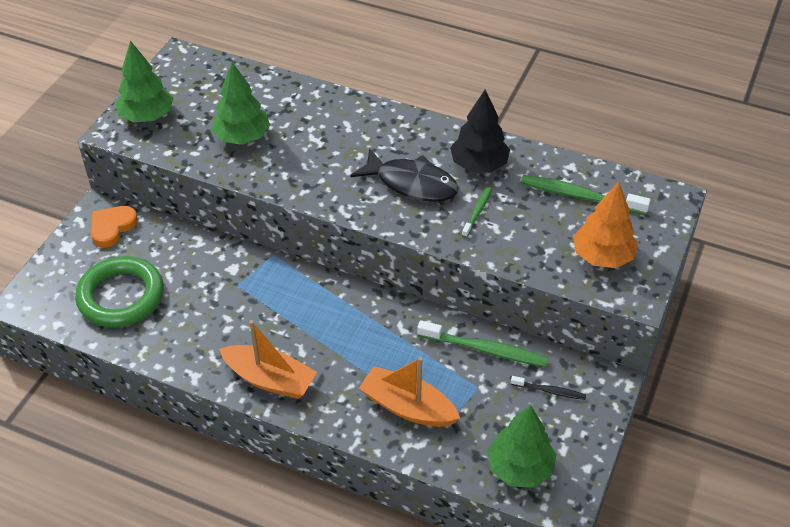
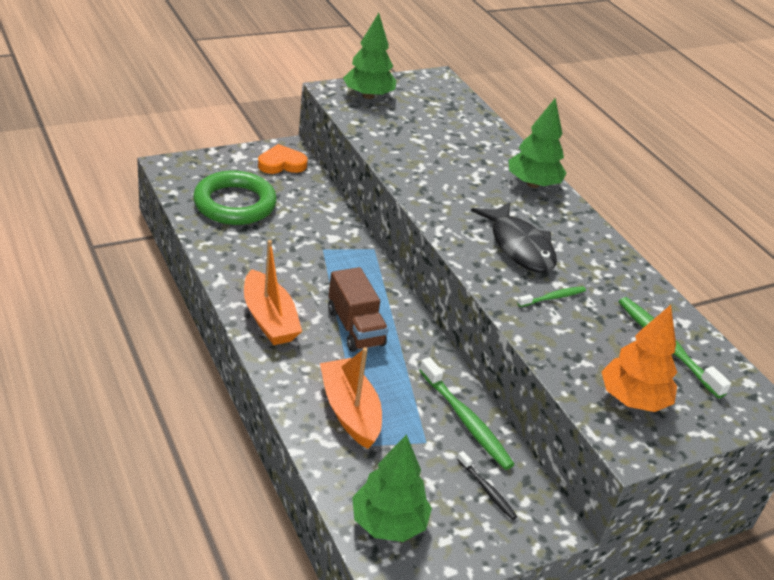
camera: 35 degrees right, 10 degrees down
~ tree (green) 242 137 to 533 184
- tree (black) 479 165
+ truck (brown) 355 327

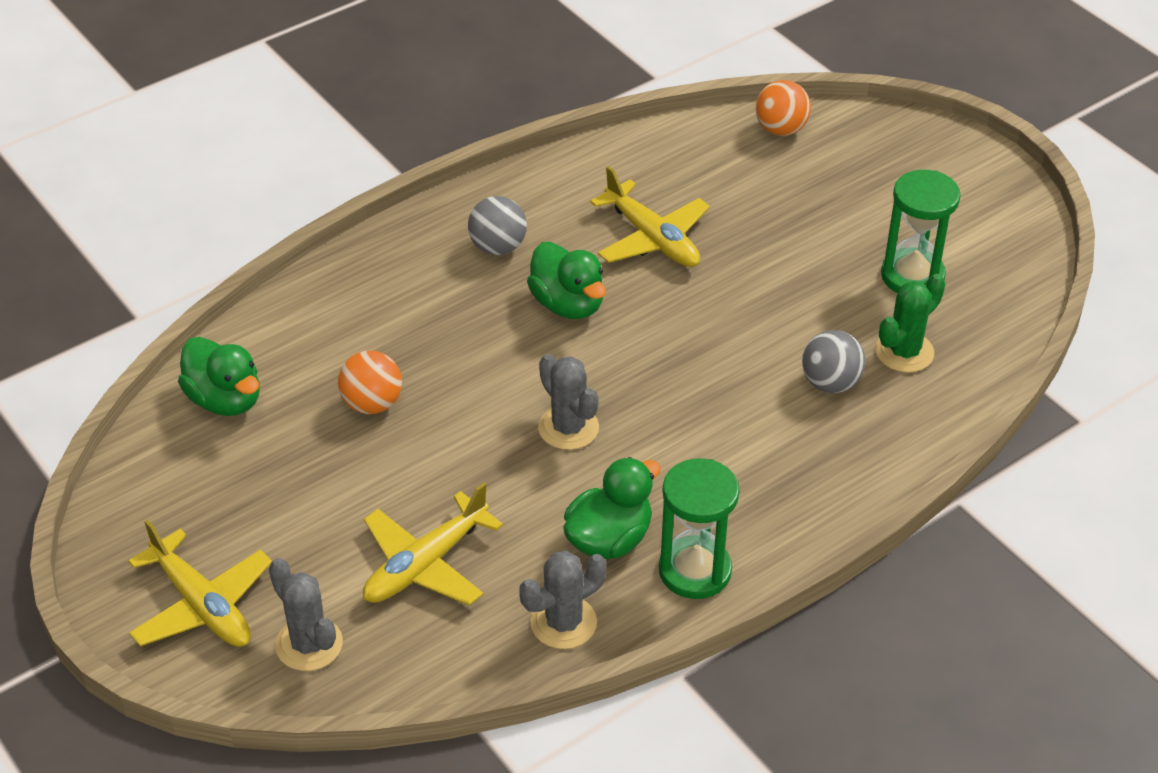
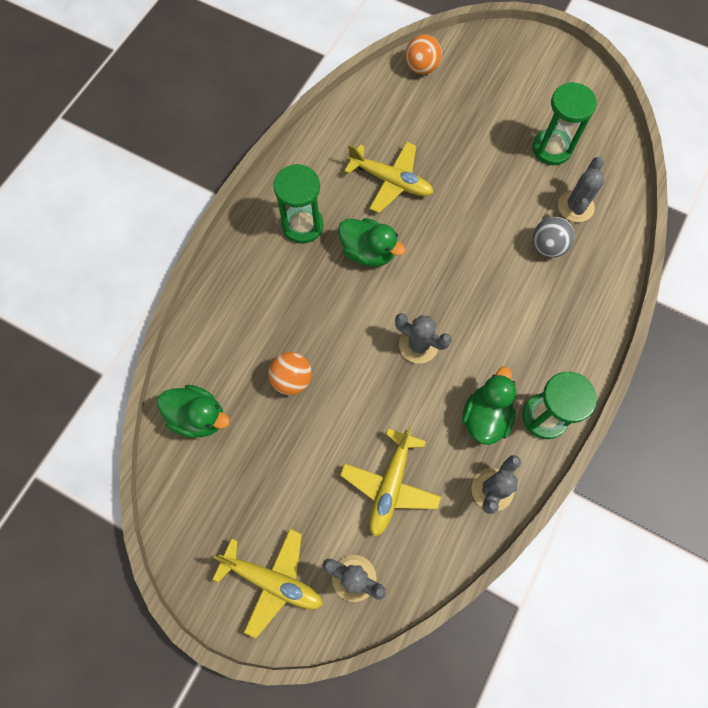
camera: 25 degrees left, 25 degrees up
~ ball (grey) 498 247 to hourglass (green) 302 225
~ cactus (green) 904 352 to cactus (grey) 575 206

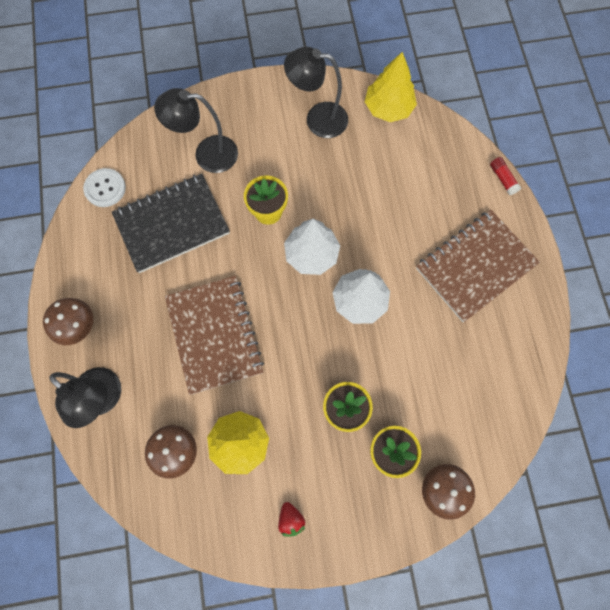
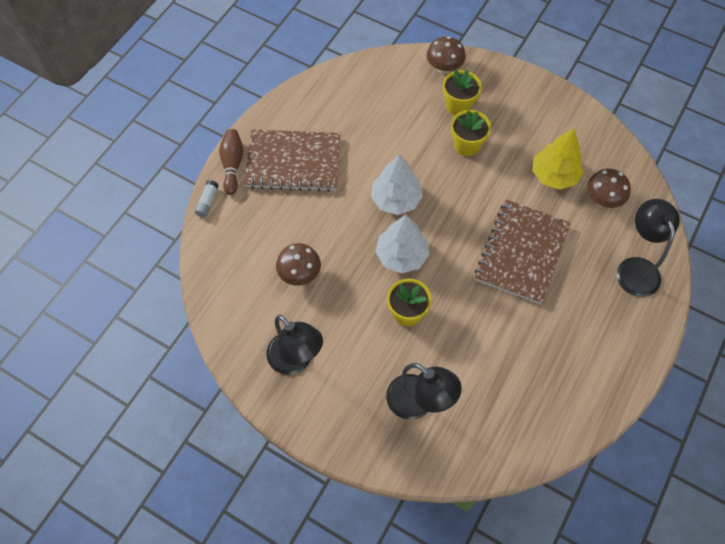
camera: 140 degrees left, 10 degrees down
~ mushroom (brown) 78 326 to 300 274
- button (white) 105 188
- notebook (black) 172 224
- strawberry (red) 291 519
- tree (yellow) 388 108
~ glue stick (red) 502 179 to glue stick (white) 207 202
+ bowling pin (brown) 232 165

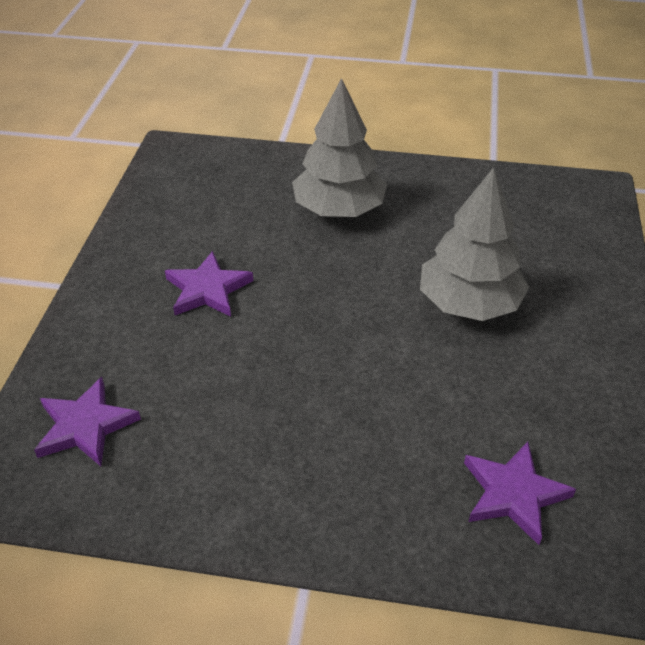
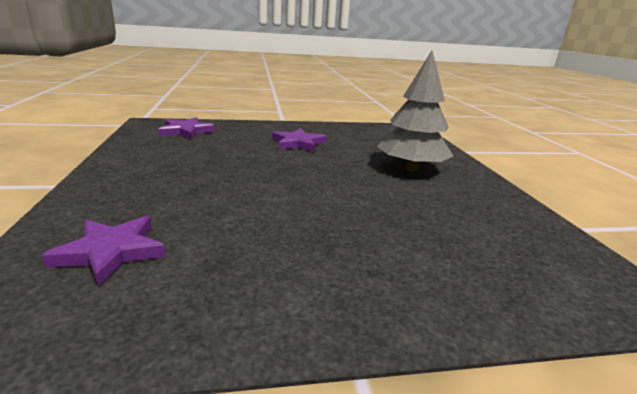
camera: 70 degrees right, 20 degrees down
- tree (grey) 468 303

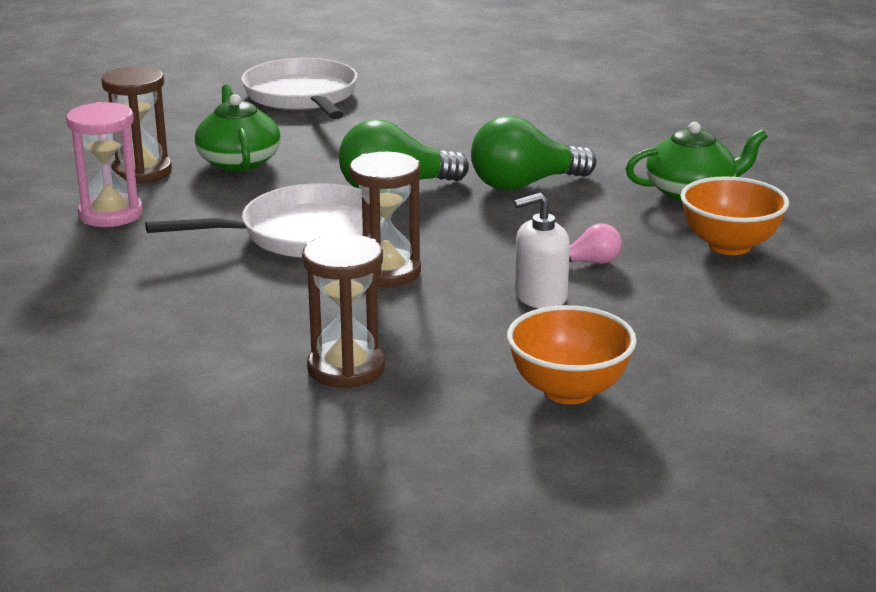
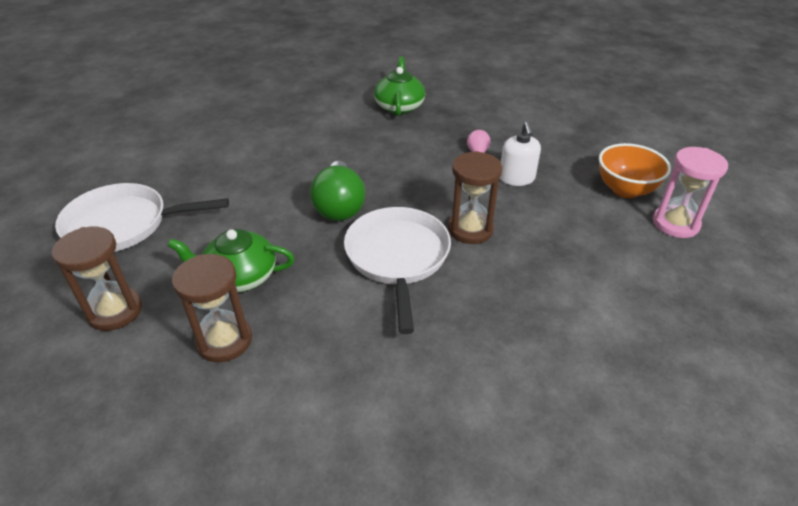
camera: 75 degrees left, 15 degrees up
~ hourglass (pink) 111 214 to 675 224
~ hourglass (brown) 346 368 to 115 311
- light bulb (green) 524 185
- bowl (orange) 729 246

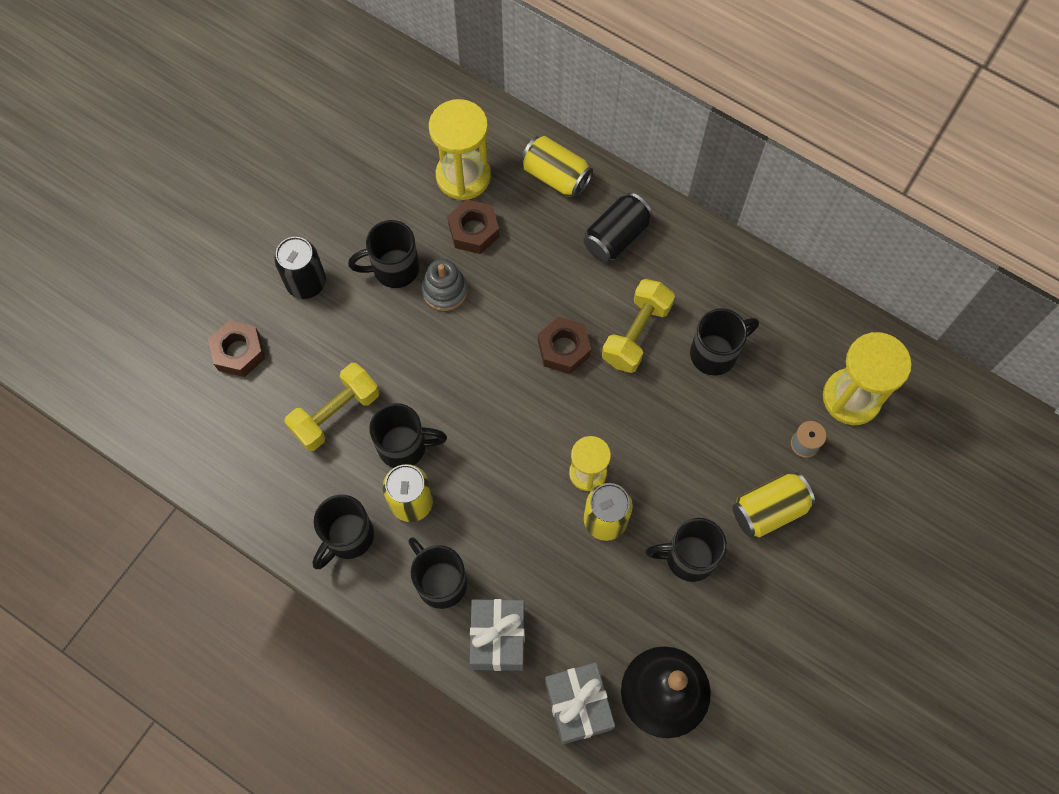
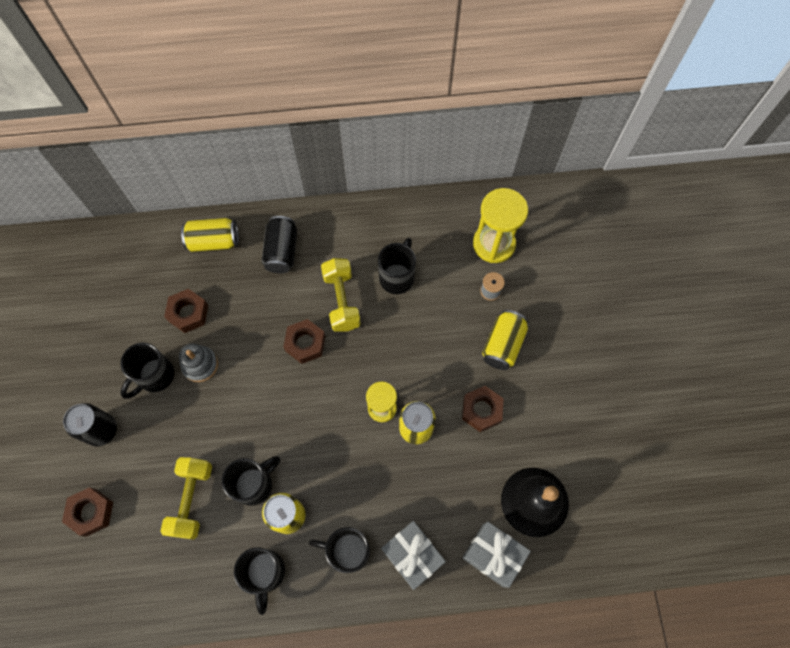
camera: 40 degrees left, 0 degrees up
- hourglass (yellow) 463 176
~ mug (black) 688 557 to nut (brown) 481 410

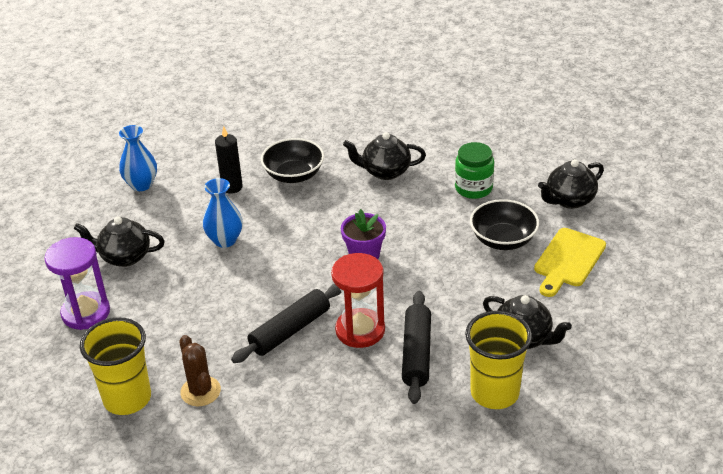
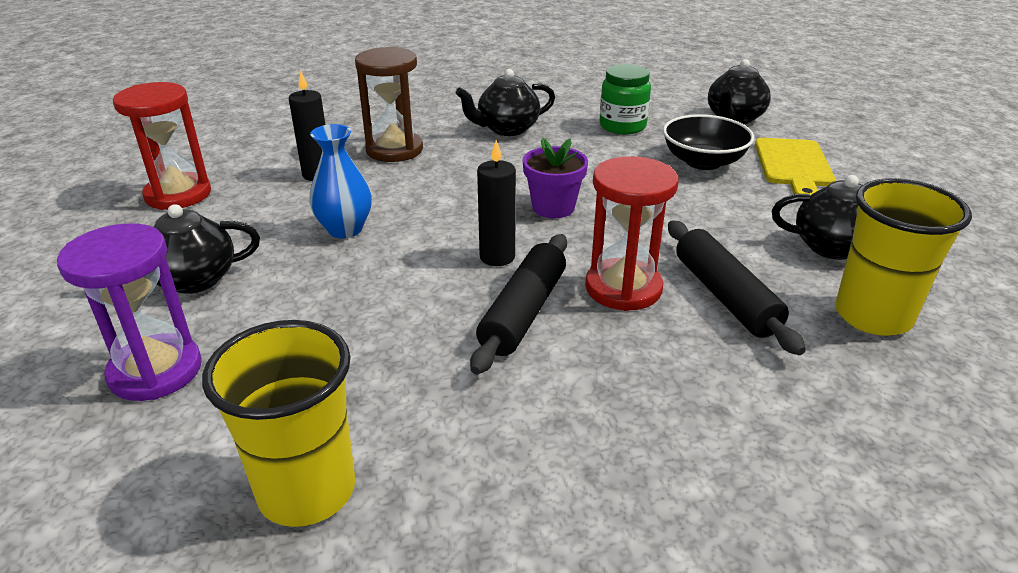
camera: 25 degrees left, 5 degrees down
~ vase (blue) 141 185 to hourglass (red) 178 194
- cactus (brown) 200 391
~ bowl (black) 294 175 to hourglass (brown) 394 150
+ candle (black) 497 257

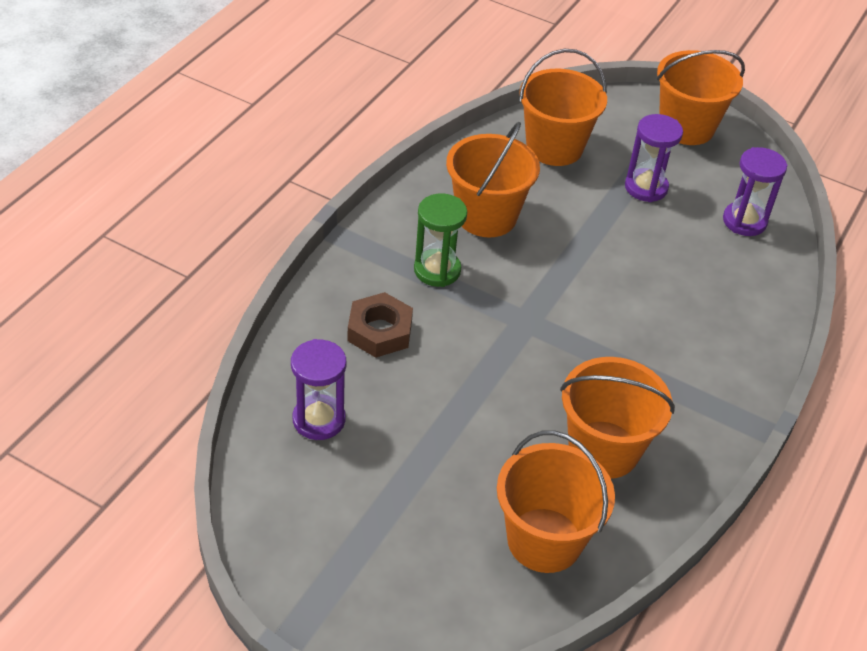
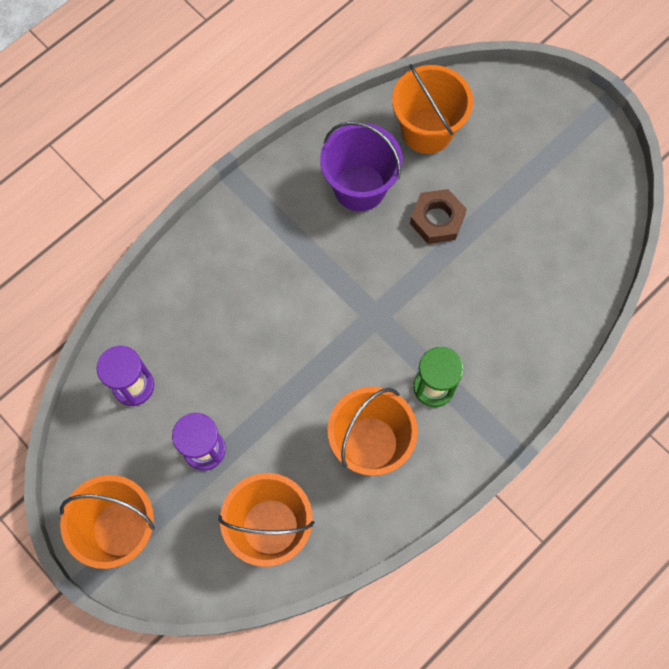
camera: 160 degrees left, 25 degrees up
- hourglass (purple) 319 419
~ nut (brown) 379 331 to 437 219
~ bucket (orange) 603 449 to bucket (purple) 359 187

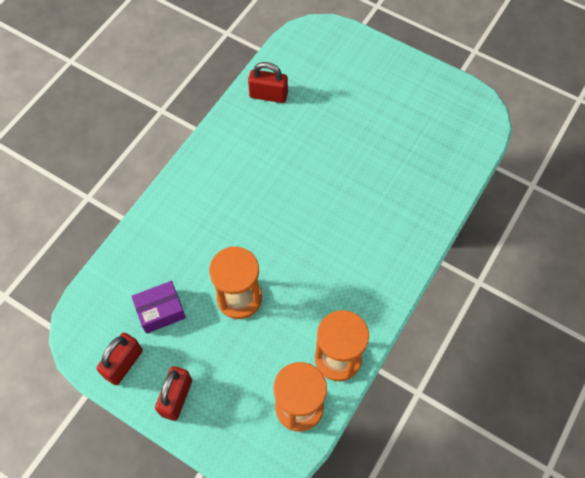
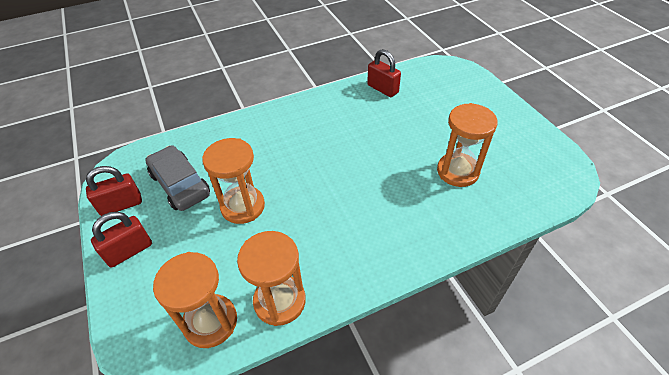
camera: 35 degrees right, 15 degrees down
~ box (purple) 160 311 to car (grey) 180 184
+ hourglass (orange) 457 171

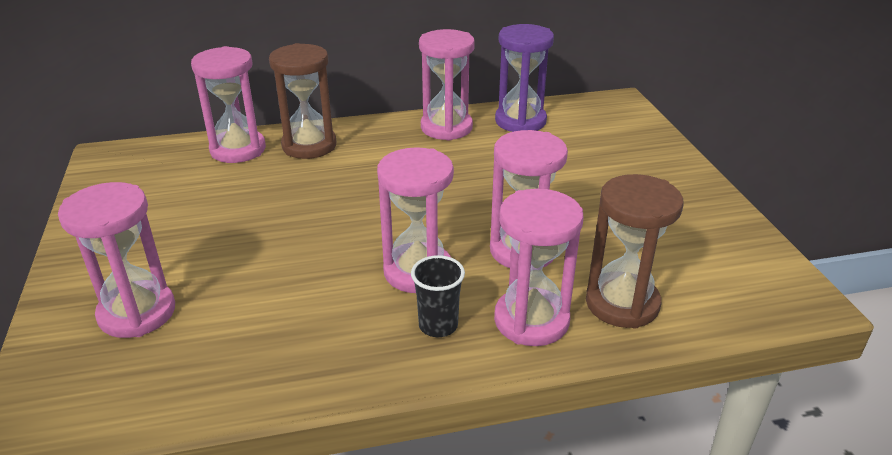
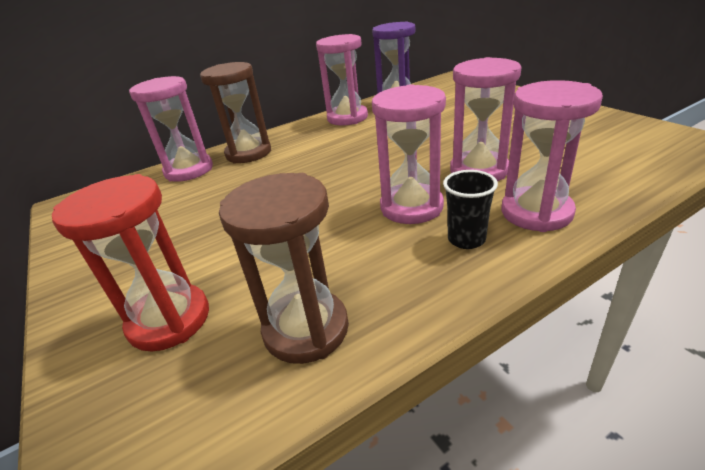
camera: 15 degrees left, 0 degrees up
~ hourglass (pink) 137 313 to hourglass (red) 169 320
~ hourglass (brown) 622 303 to 306 329

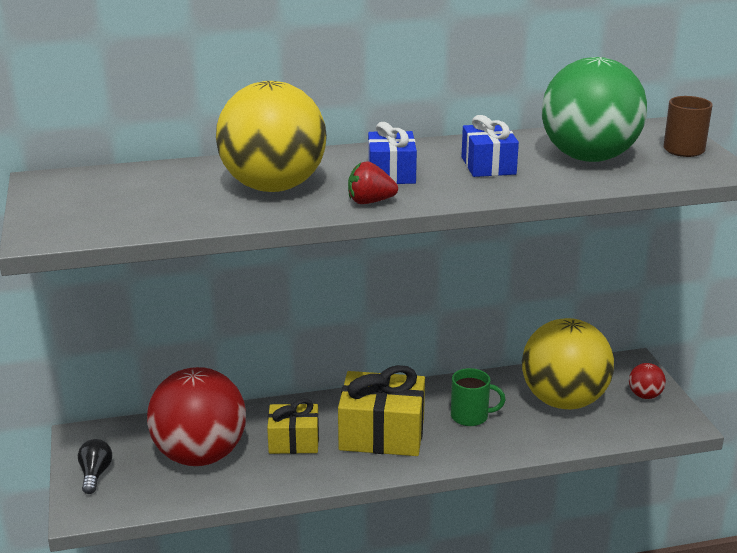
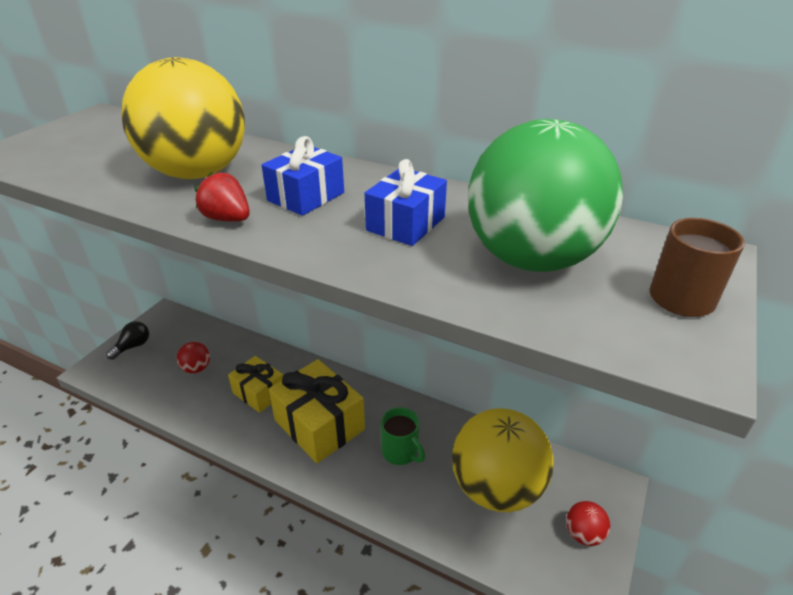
camera: 40 degrees right, 10 degrees up
~ ball (red) 200 456 = 196 368 x0.40

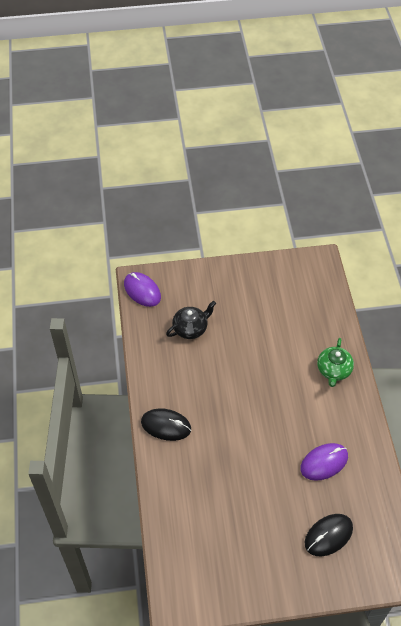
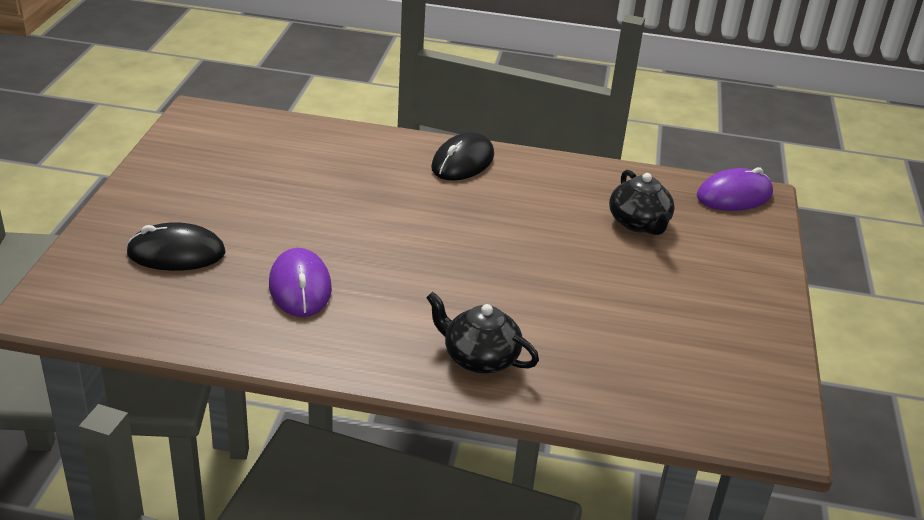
camera: 105 degrees right, 20 degrees down
~ mouse (black) 328 535 = 176 253 75 degrees counterclockwise
~ teapot (green) 333 370 to teapot (black) 479 358

